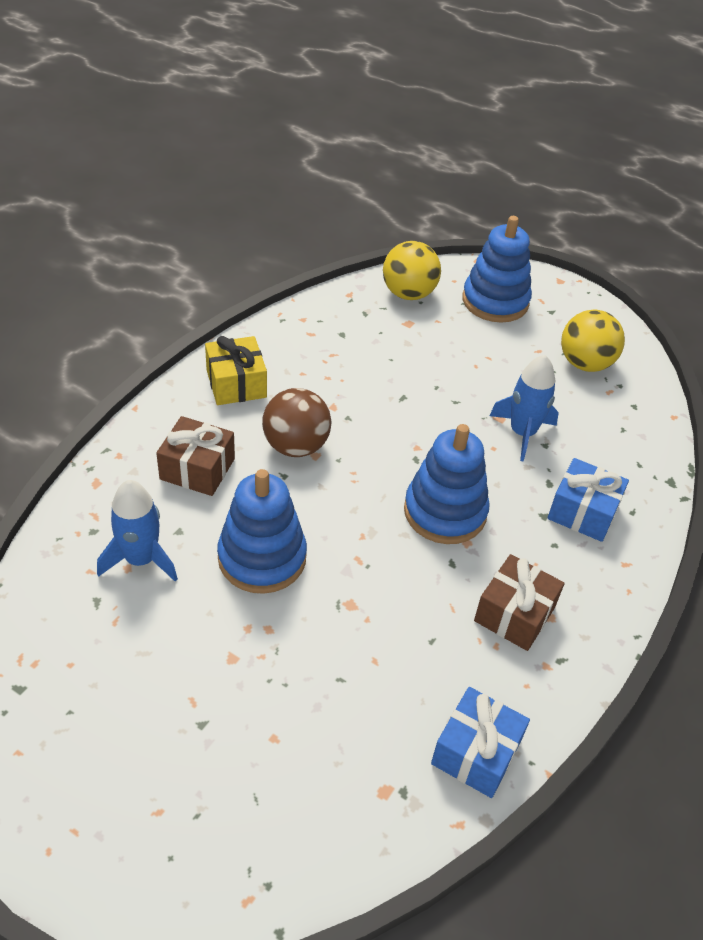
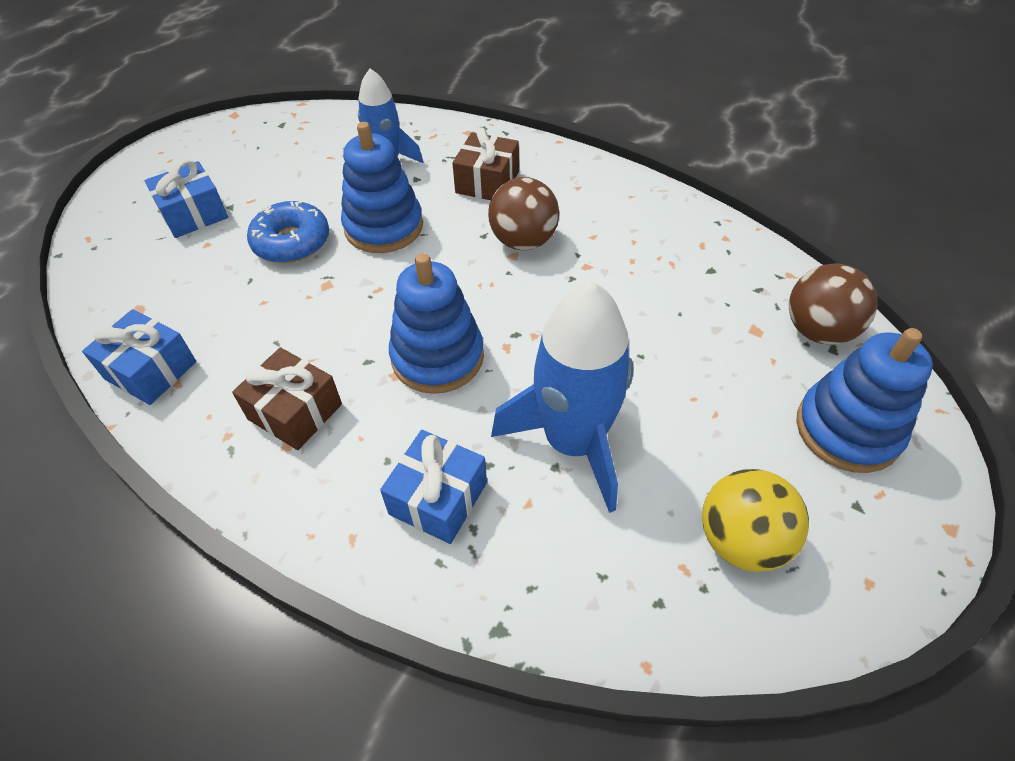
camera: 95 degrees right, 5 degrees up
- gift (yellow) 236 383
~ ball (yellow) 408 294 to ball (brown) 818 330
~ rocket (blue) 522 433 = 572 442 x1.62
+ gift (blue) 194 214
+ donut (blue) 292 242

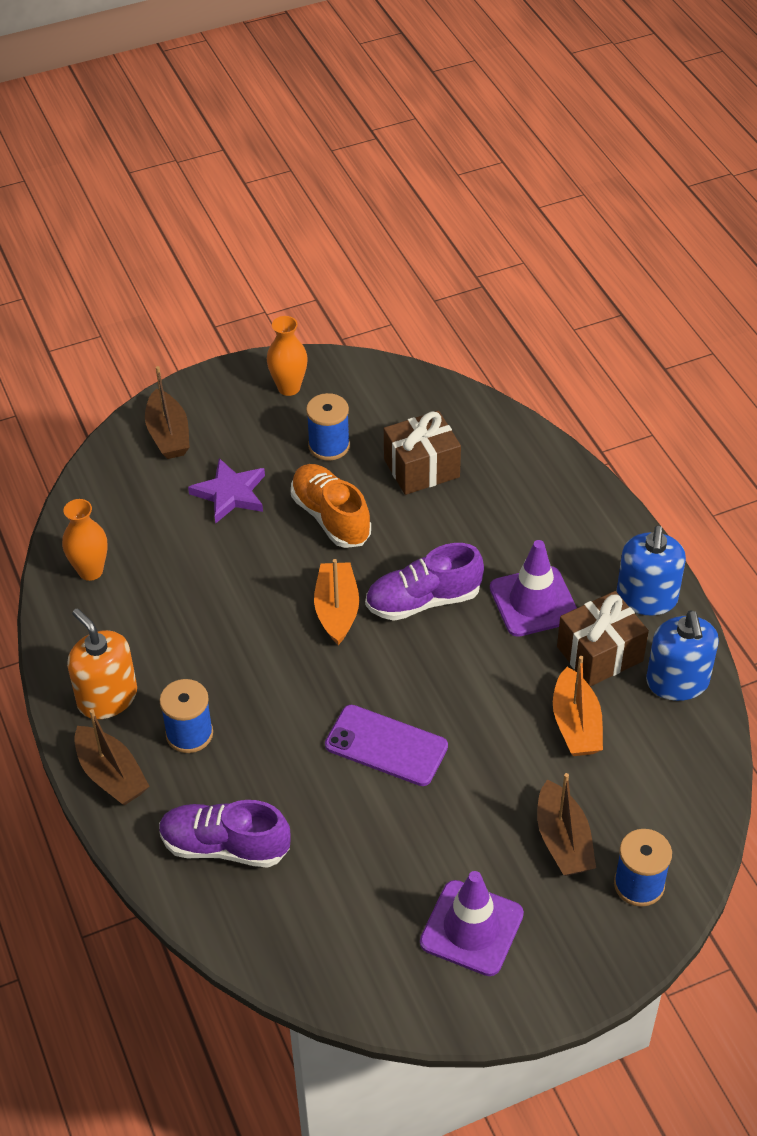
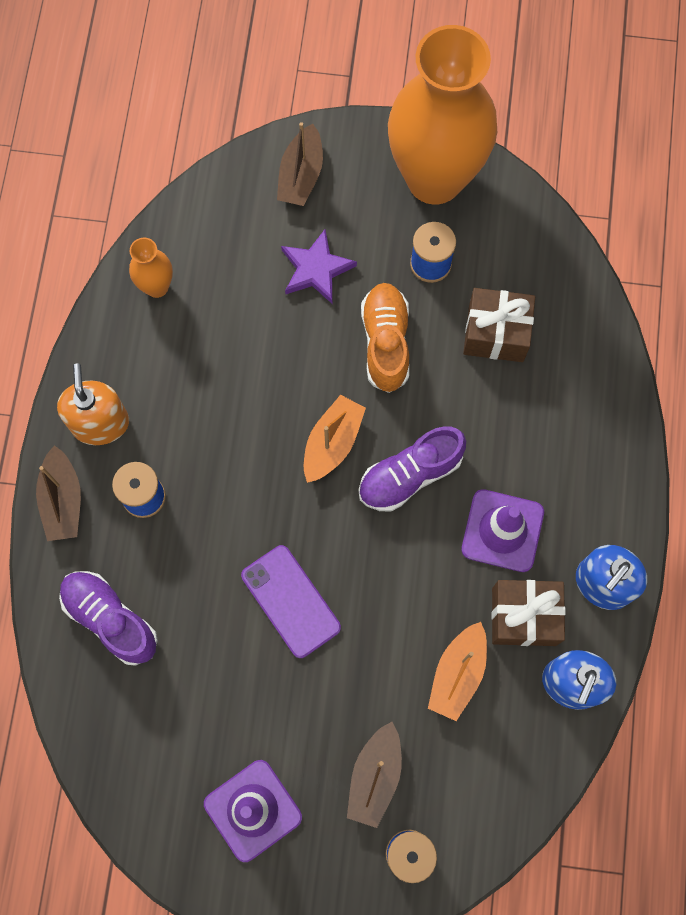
camera: 30 degrees right, 25 degrees up
~ vase (orange) 289 388 = 434 179 x2.49
~ shoe (purple) 423 600 = 410 475 45 degrees counterclockwise

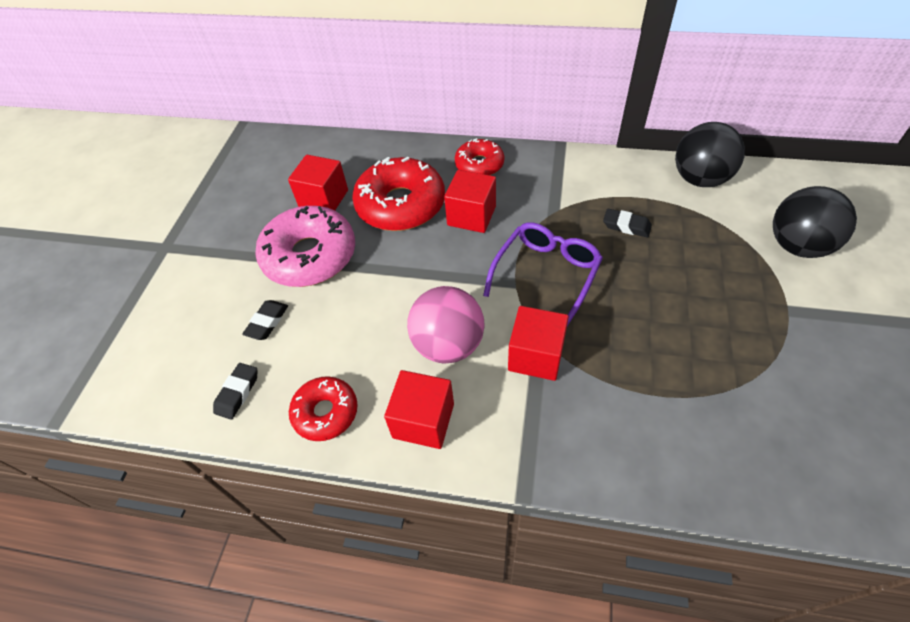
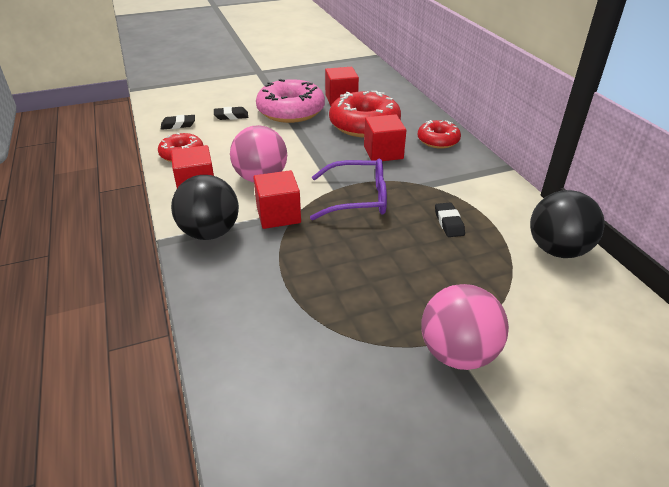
camera: 55 degrees right, 15 degrees down
~ ball (black) 797 246 to 210 232
+ ball (pink) 457 353

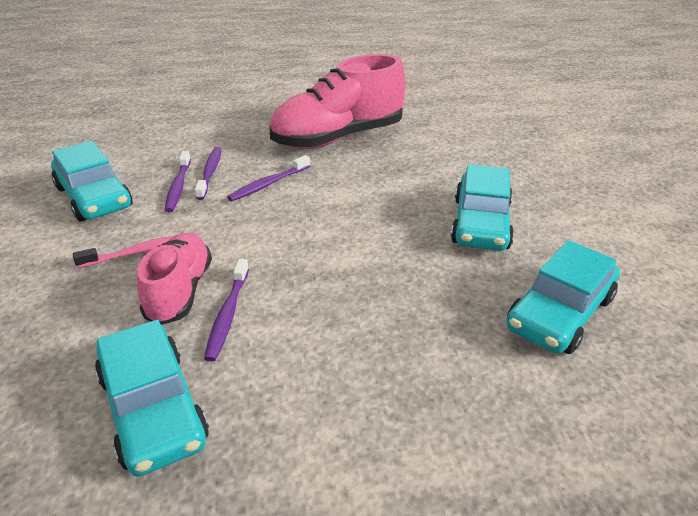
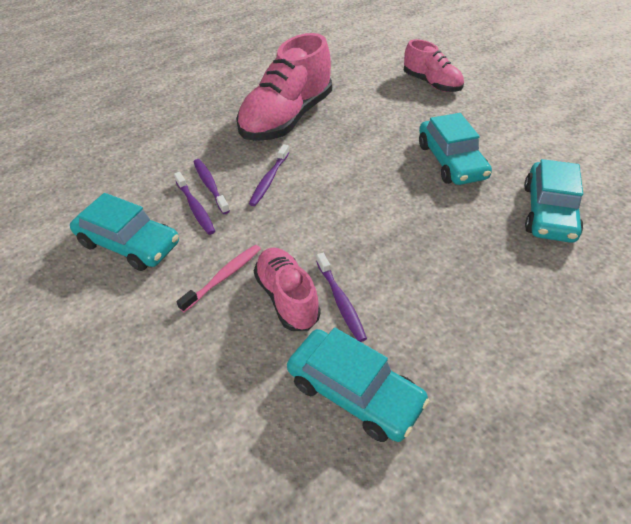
camera: 25 degrees left, 10 degrees up
+ shoe (pink) 431 83

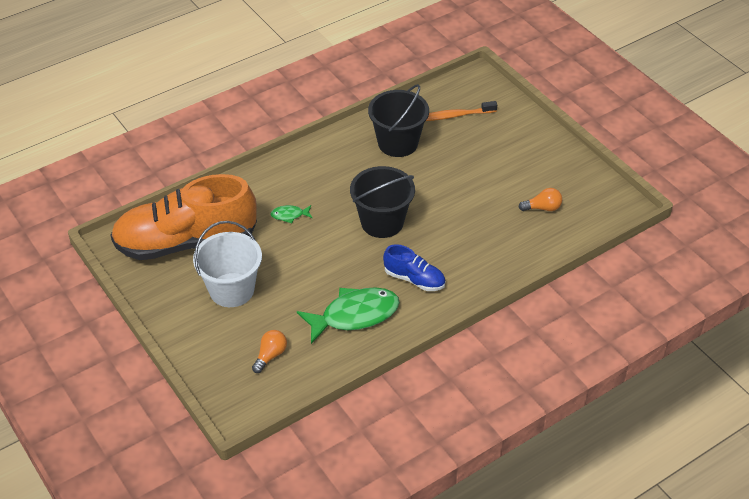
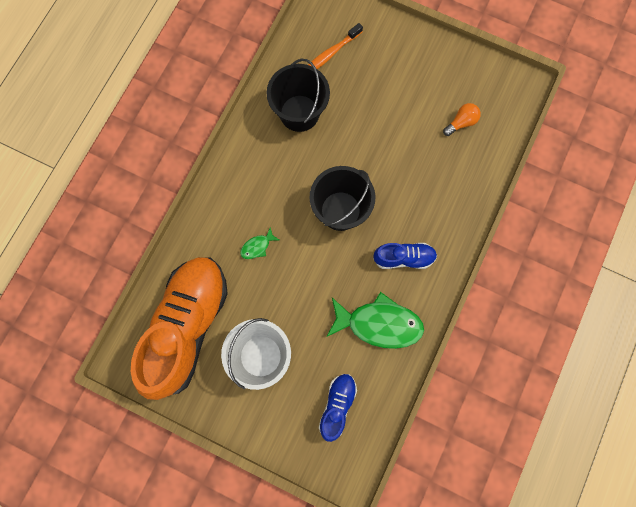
camera: 30 degrees left, 30 degrees up
~ shoe (orange) 186 242 = 187 327 150 degrees clockwise
~ light bulb (orange) 270 355 to shoe (blue) 337 405
~ fish (green) 355 315 = 379 324 60 degrees clockwise

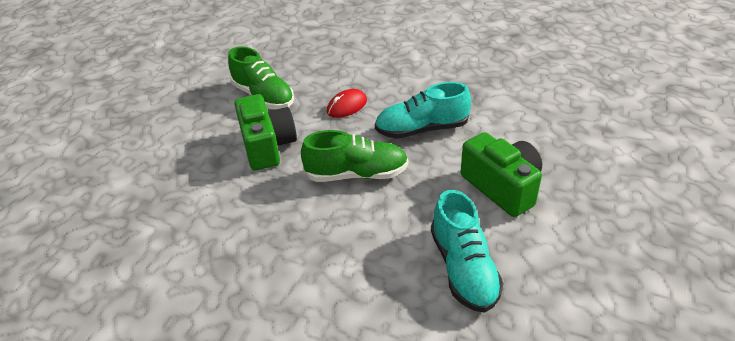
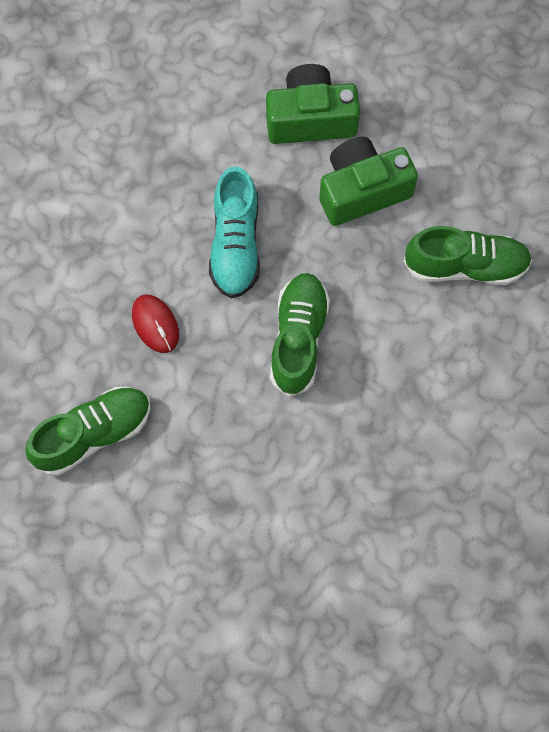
camera: 80 degrees left, 30 degrees up
~ camera (green) 267 146 to 310 119
~ shoe (turquoise) 463 268 to shoe (green) 465 266

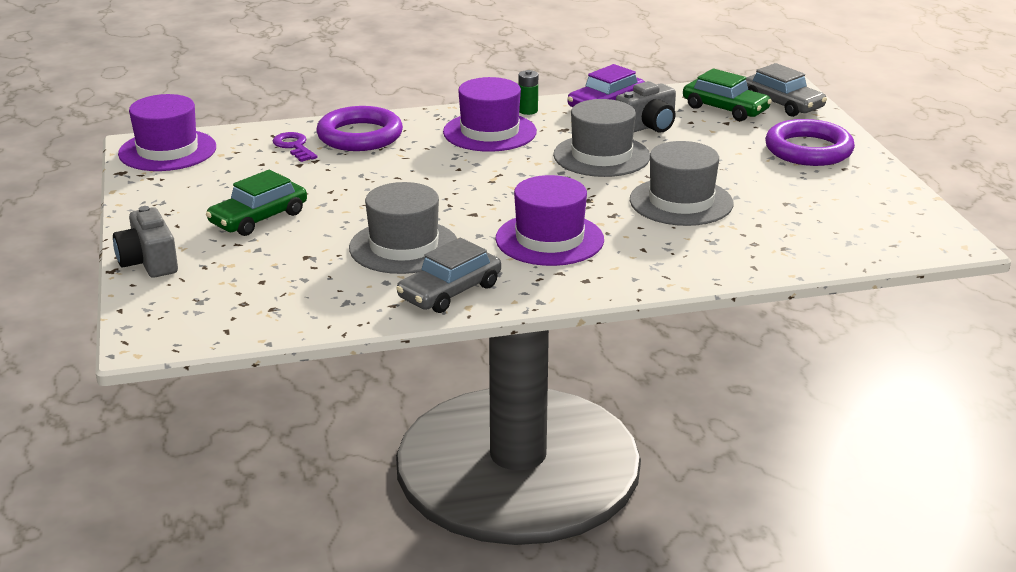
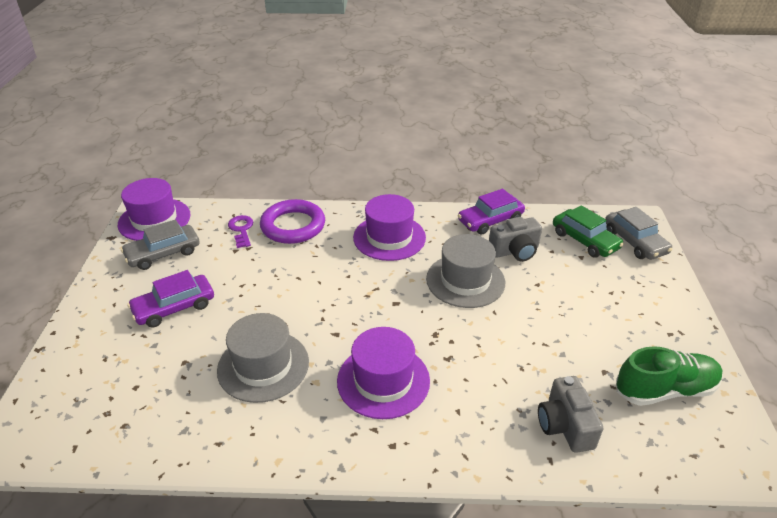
camera: 15 degrees right, 10 degrees up
~ camera (grey) 149 262 to 565 425
~ car (green) 258 218 to car (purple) 174 307
~ car (grey) 450 291 to 163 253
- battery (green) 528 111
- hat (grey) 681 202
- ring (purple) 808 150
+ shoe (green) 664 390

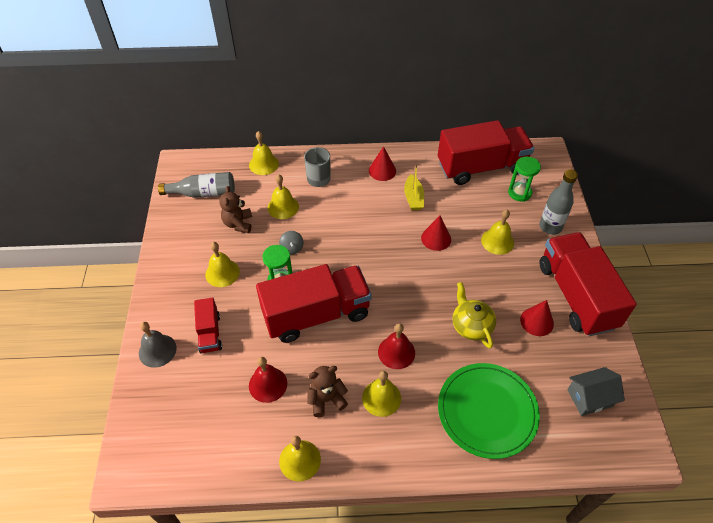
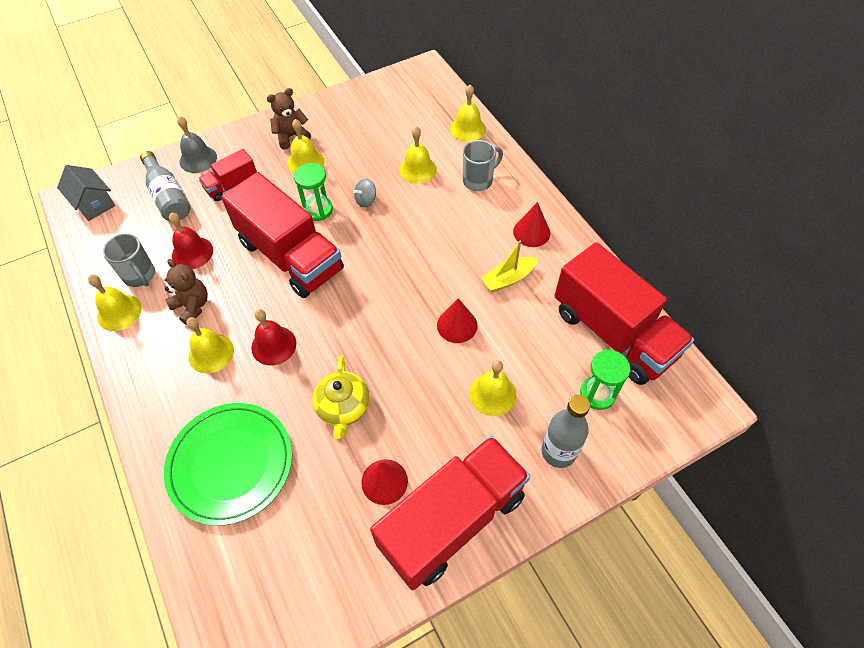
camera: 65 degrees right, 5 degrees up
~ bottle (grey) 203 193 to 168 196
~ teddy bear (brown) 238 224 to 291 136
~ teapot (yellow) 471 325 = 343 407 135 degrees clockwise
~ house (grey) 589 398 to 93 203
+ mug (grey) 140 276

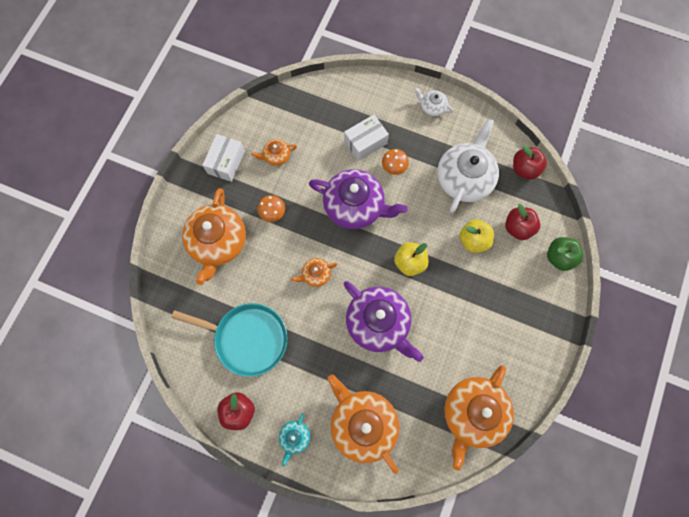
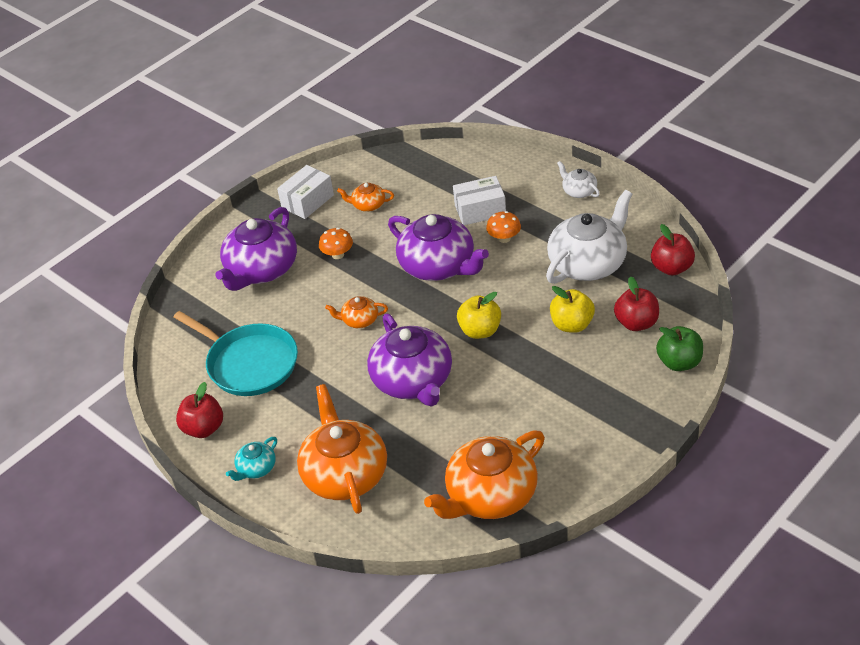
camera: 25 degrees right, 30 degrees down
~ teapot (orange) 218 242 to teapot (purple) 261 269

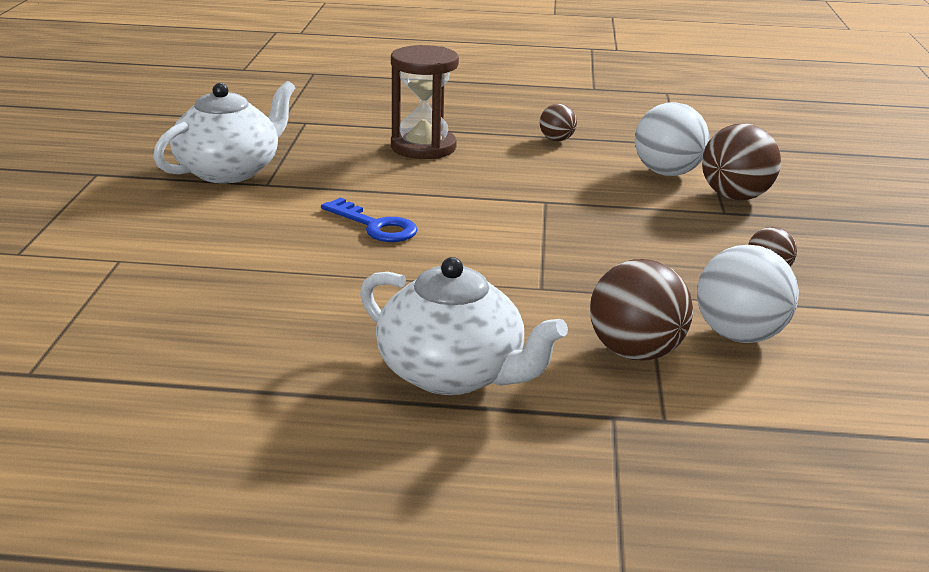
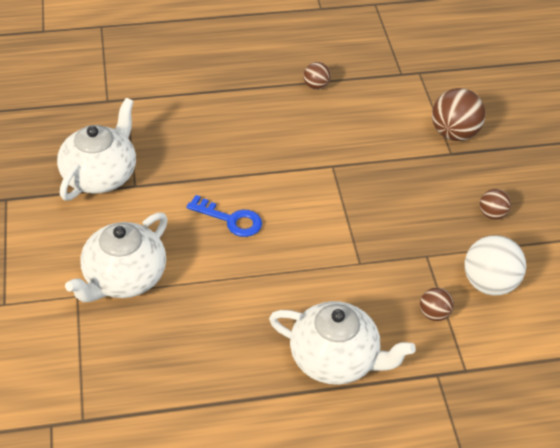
camera: 15 degrees left, 20 degrees up
- hourglass (brown) 423 147
~ ball (brown) 635 352 = 434 314 x0.55
- ball (white) 667 173
+ teapot (white) 124 278

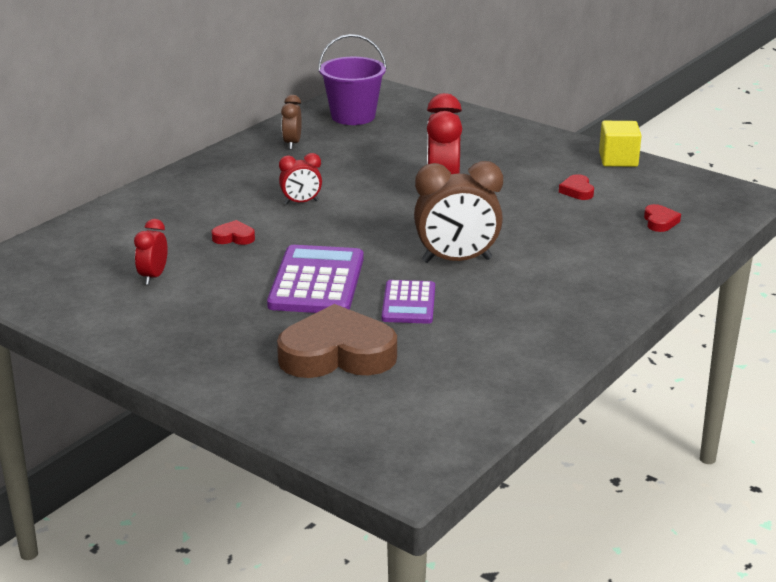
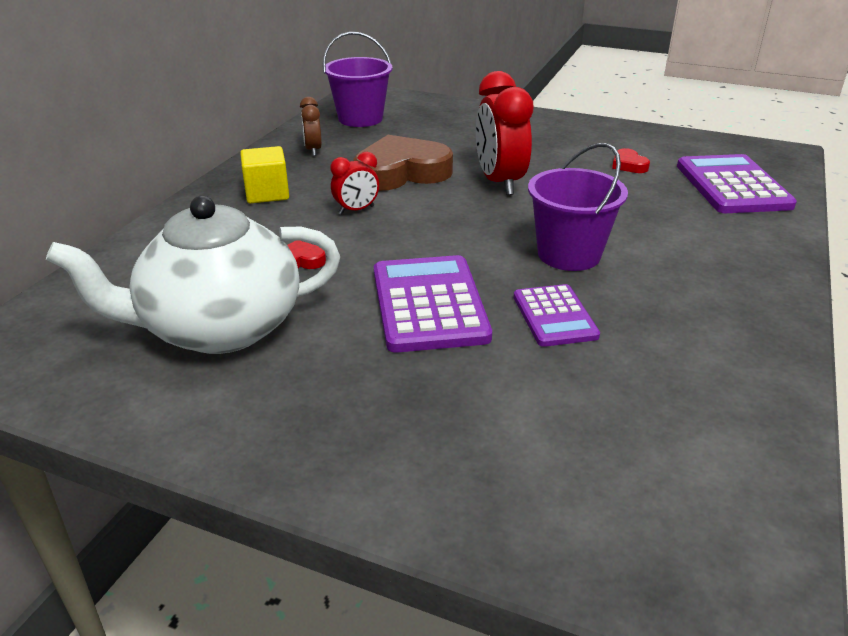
camera: 15 degrees left, 5 degrees up
~ clock (red) 153 277 to teapot (white) 220 328
~ heart (brown) 337 354 to 401 172
~ clock (brown) 456 260 to bucket (purple) 569 254
~ cube (yellow) 618 160 to 267 193
~ heart (red) 660 222 to calculator (purple) 732 186

